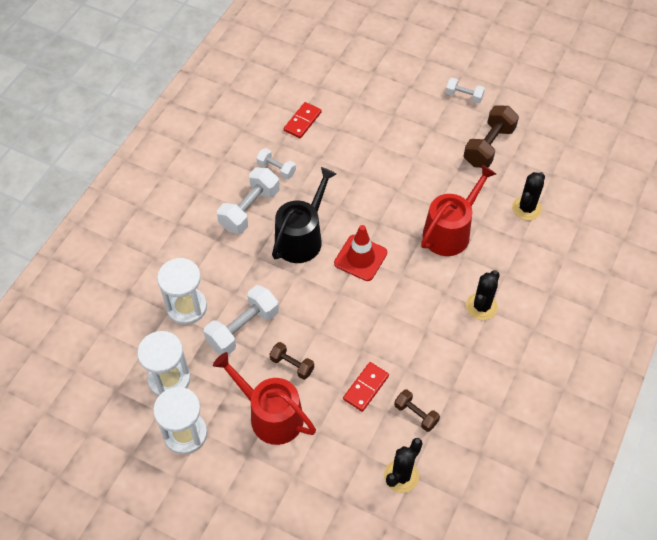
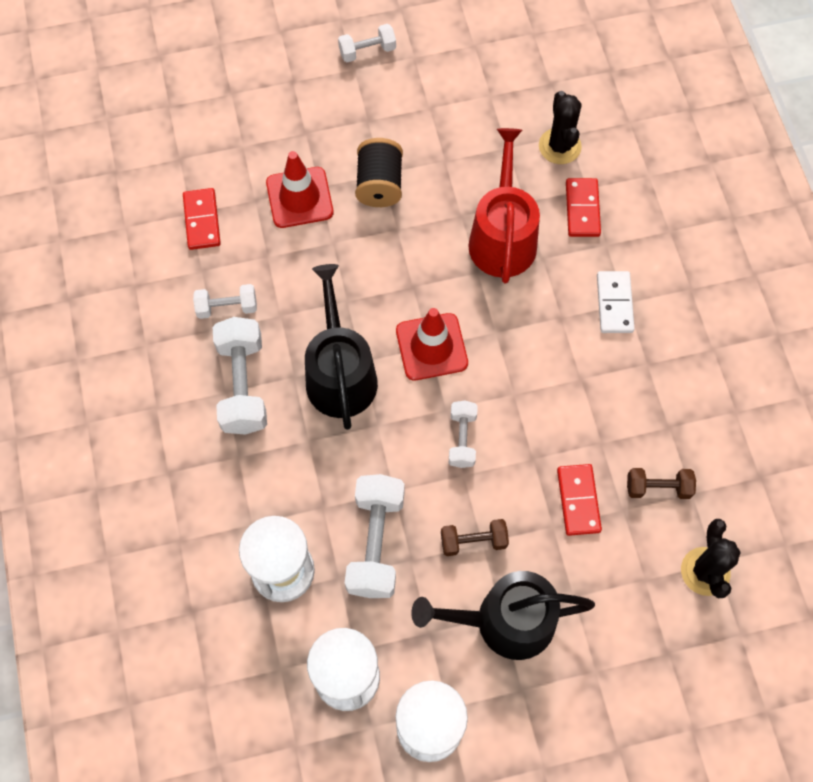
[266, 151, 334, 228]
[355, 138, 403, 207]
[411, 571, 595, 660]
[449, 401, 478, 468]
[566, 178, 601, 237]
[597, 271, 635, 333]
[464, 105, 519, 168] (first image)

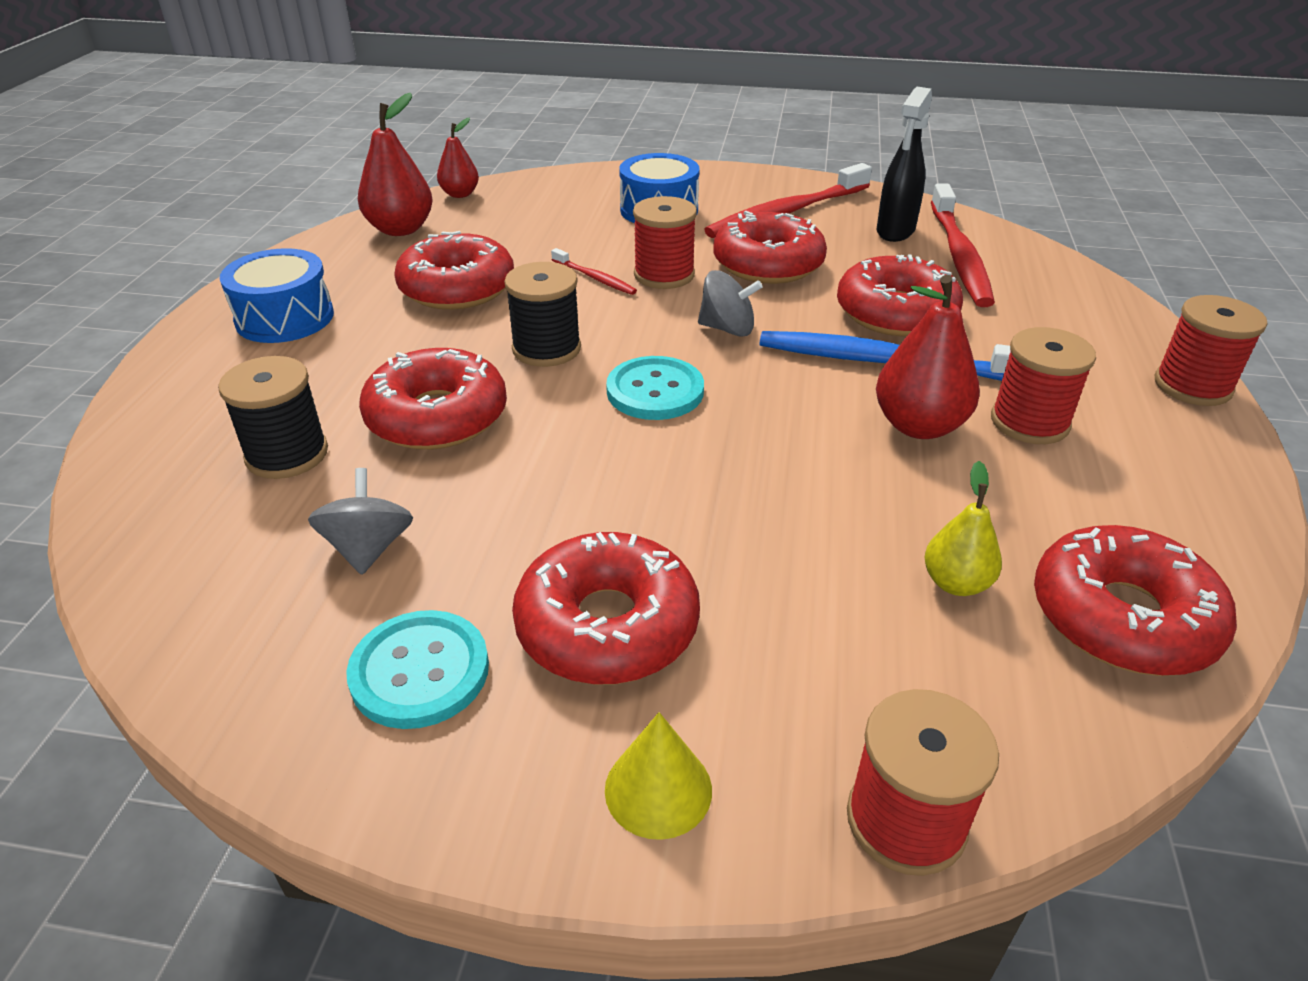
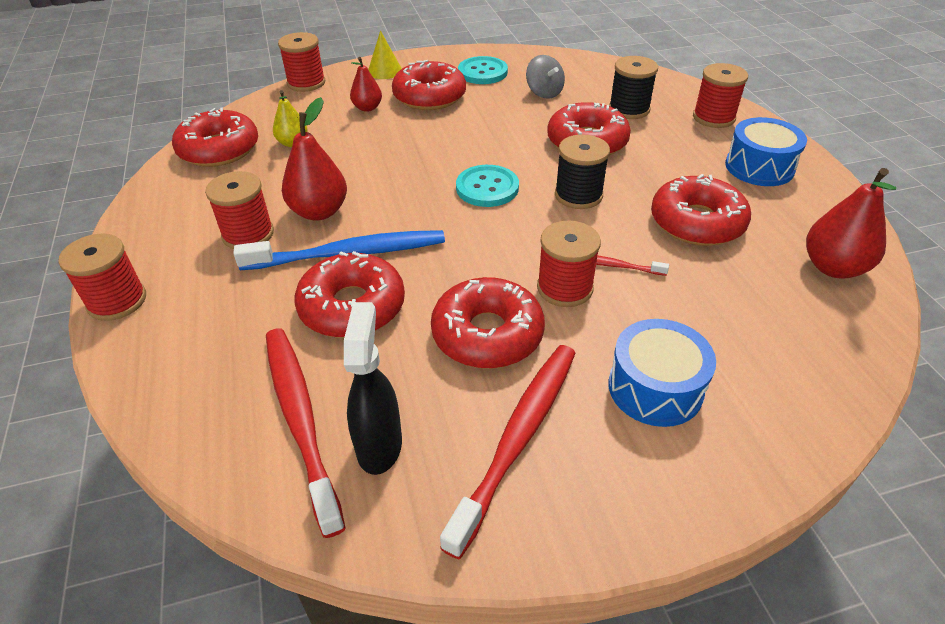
[350, 57, 382, 112]
[693, 63, 748, 128]
[698, 270, 763, 337] (first image)

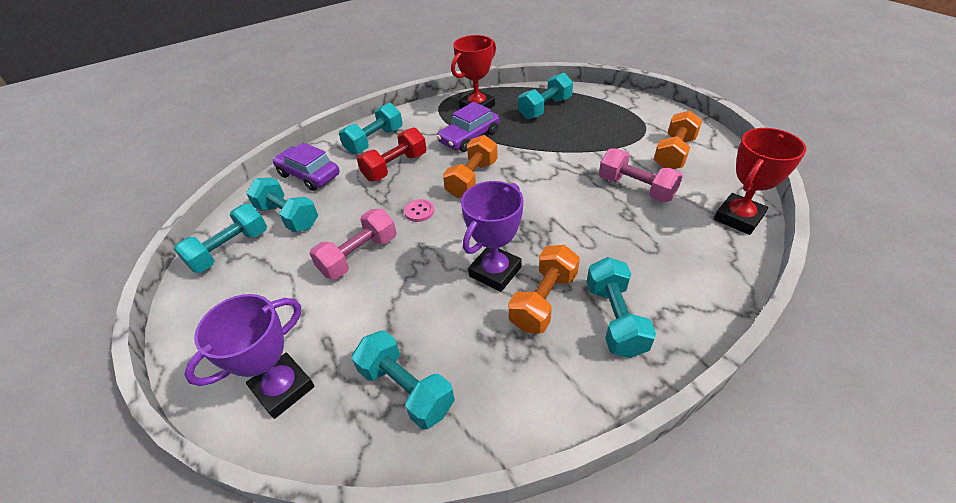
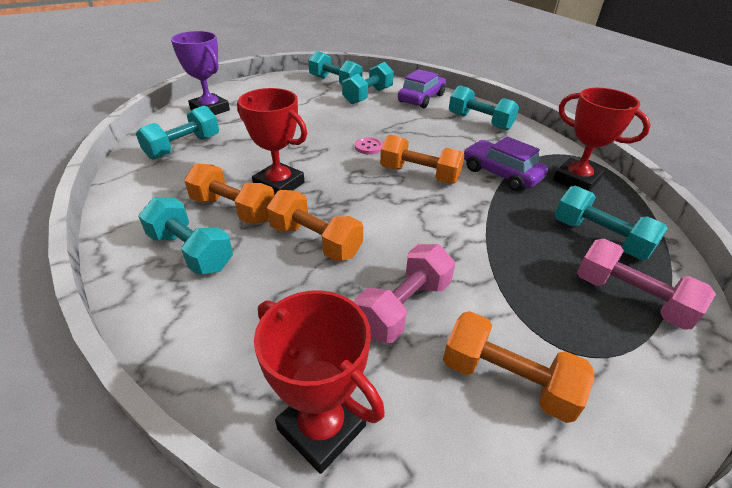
[138, 197, 233, 275]
[237, 88, 307, 195]
[267, 190, 363, 261]
[577, 239, 716, 330]
[357, 127, 427, 181] (first image)

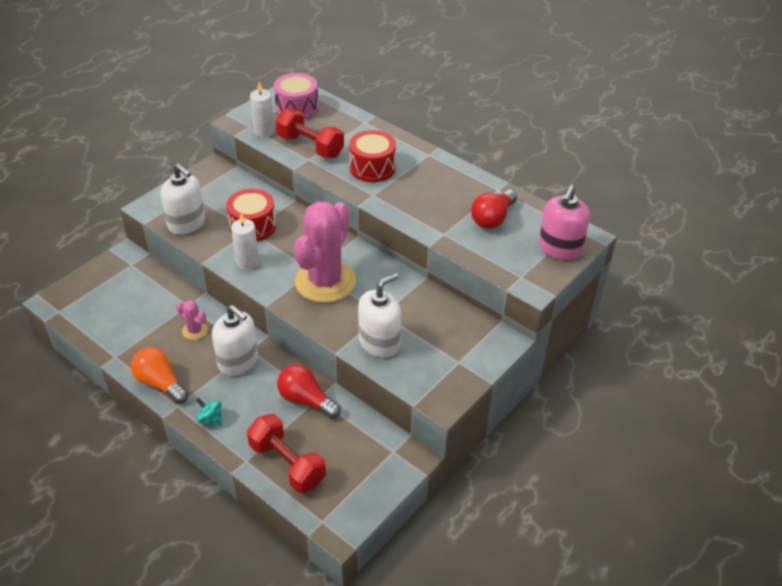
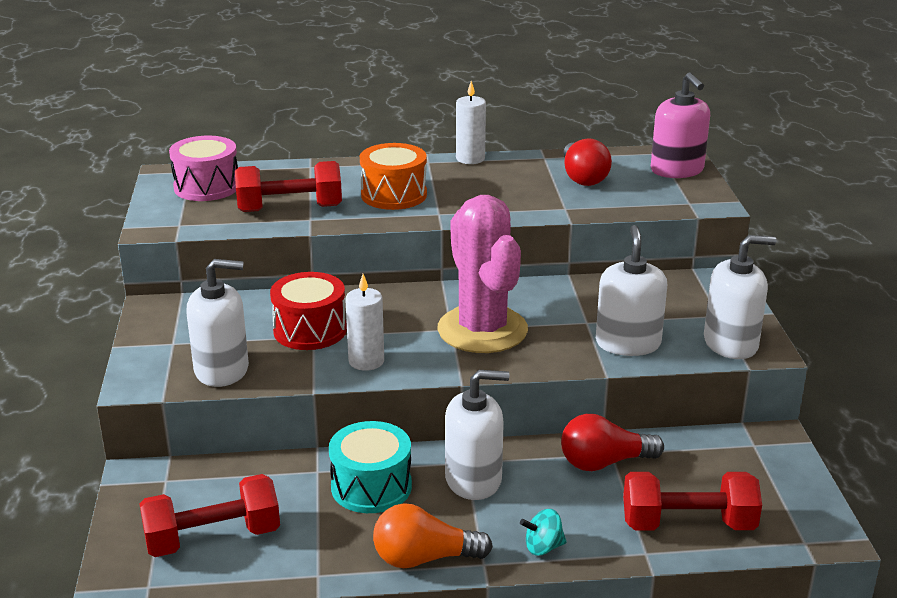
[139, 474, 280, 557]
[329, 421, 412, 513]
[360, 143, 427, 210]
[456, 81, 486, 164]
[704, 235, 776, 359]

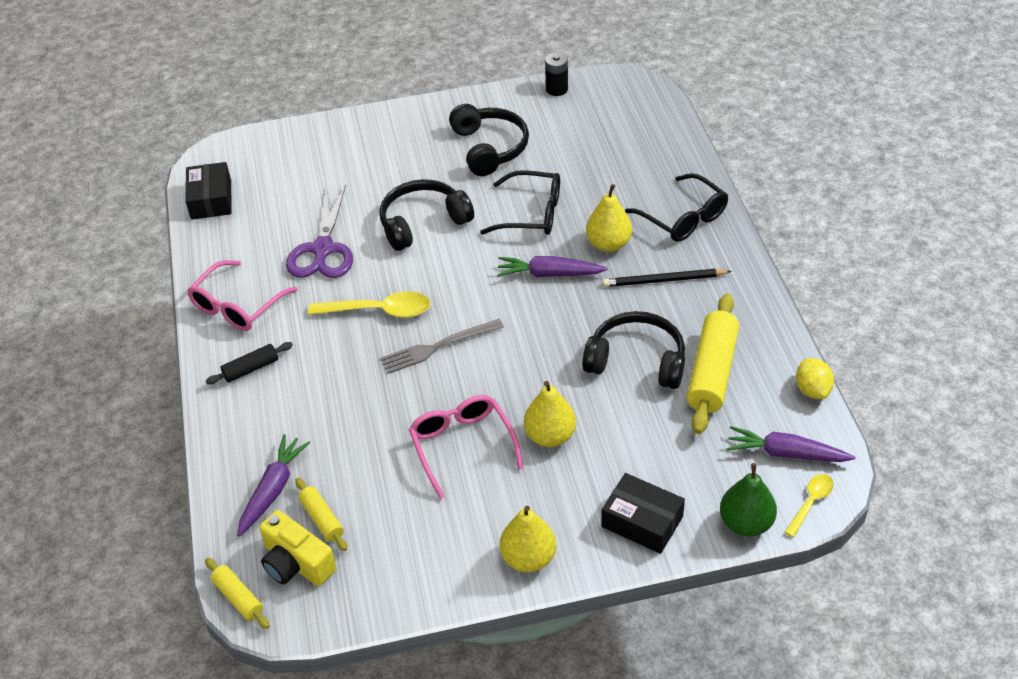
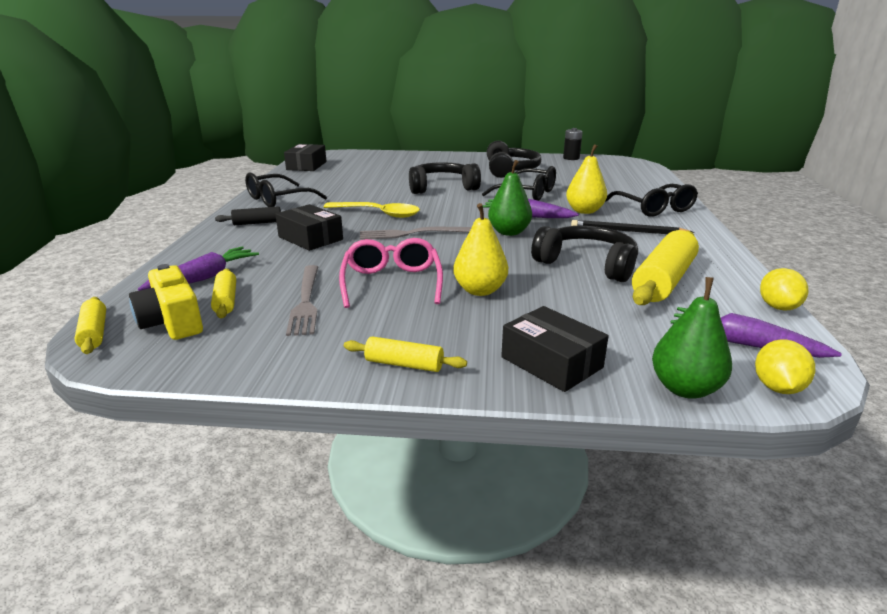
[245, 173, 327, 207]
[275, 204, 343, 251]
[286, 265, 318, 336]
[344, 336, 467, 372]
[488, 160, 532, 236]
[755, 339, 815, 394]
[286, 185, 353, 278] (first image)

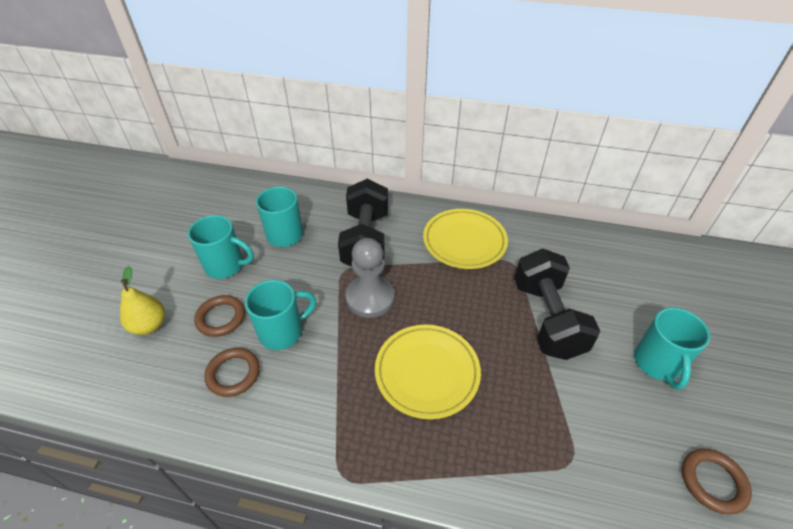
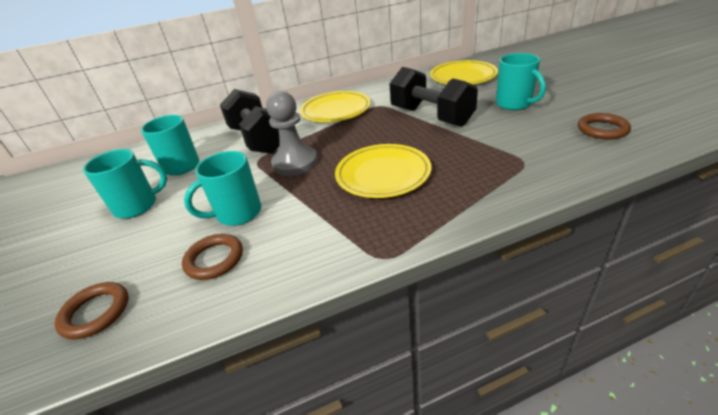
[55, 282, 128, 339]
[184, 151, 261, 226]
[430, 60, 498, 84]
[120, 266, 165, 335] (first image)

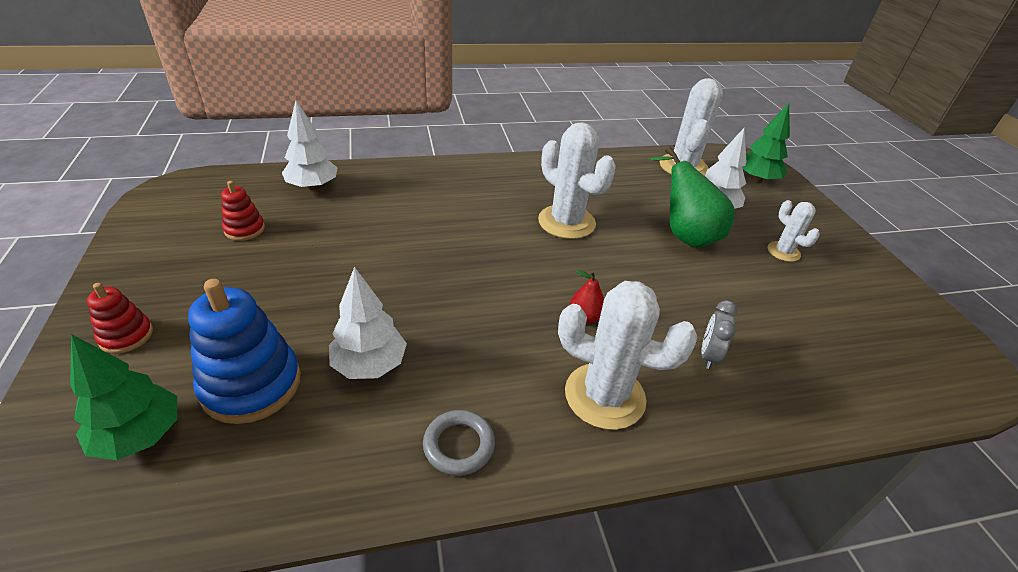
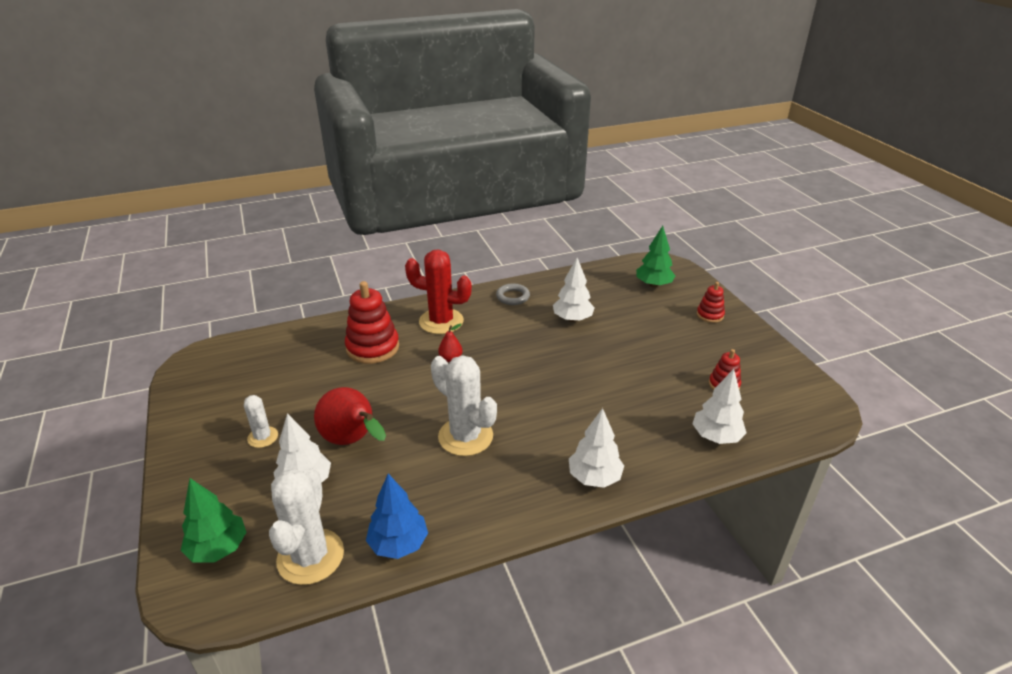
[314, 387, 386, 445]
[345, 281, 399, 364]
[366, 474, 428, 559]
[405, 249, 472, 334]
[569, 408, 624, 488]
[188, 279, 301, 424] (first image)

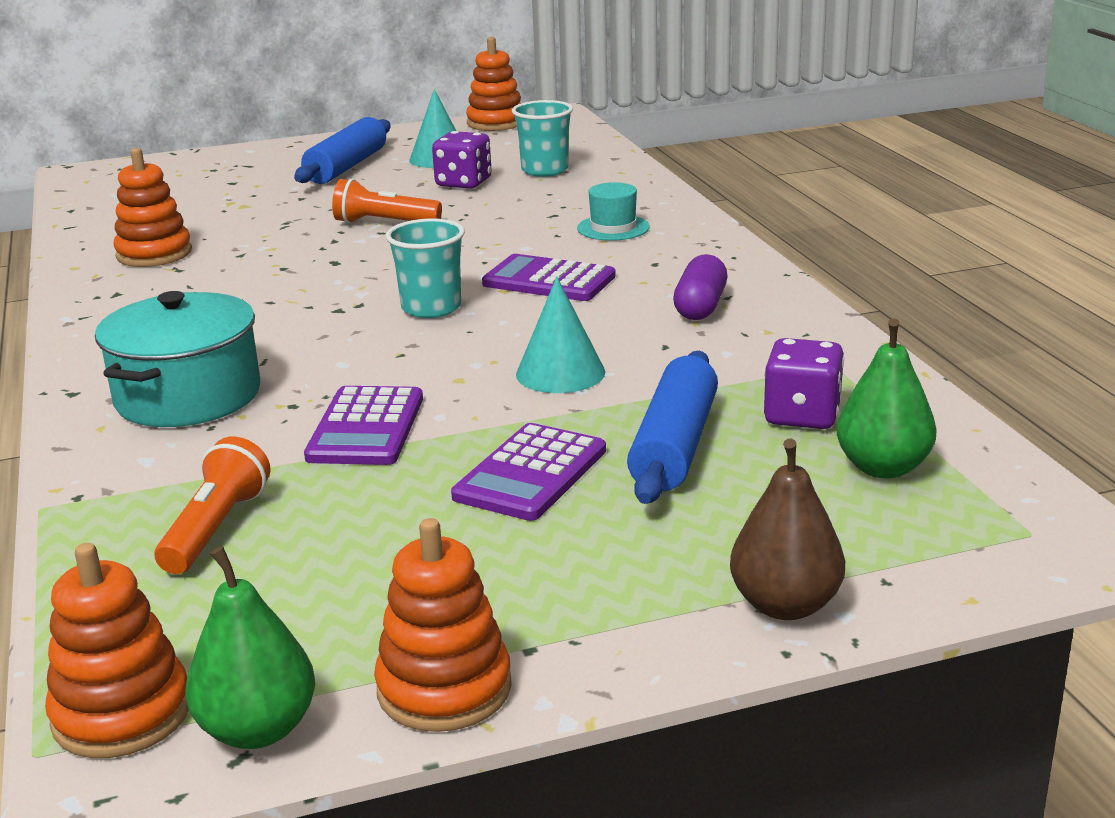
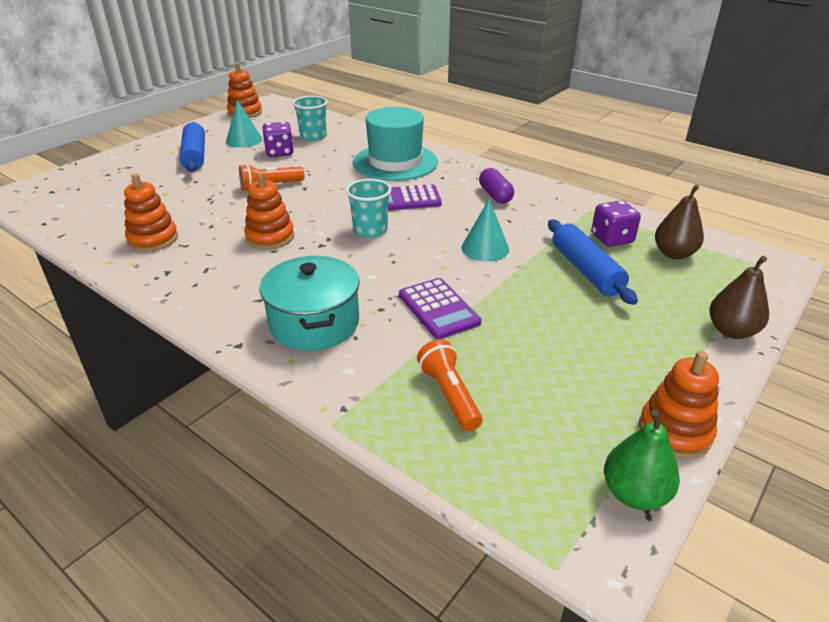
[244, 171, 295, 249]
[353, 107, 438, 181]
[655, 185, 704, 259]
[451, 423, 606, 521] (first image)

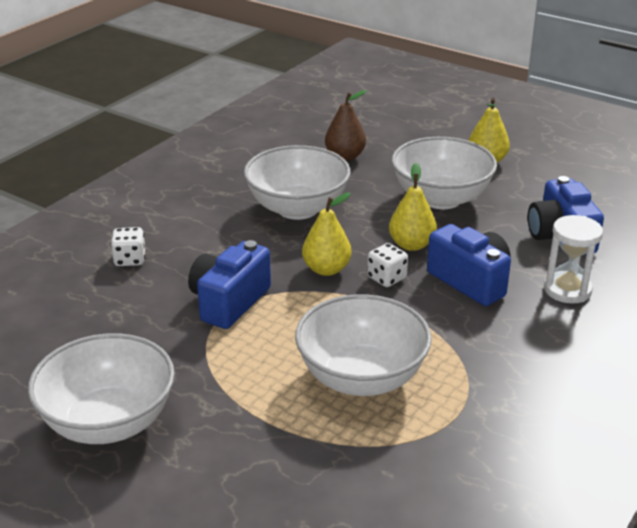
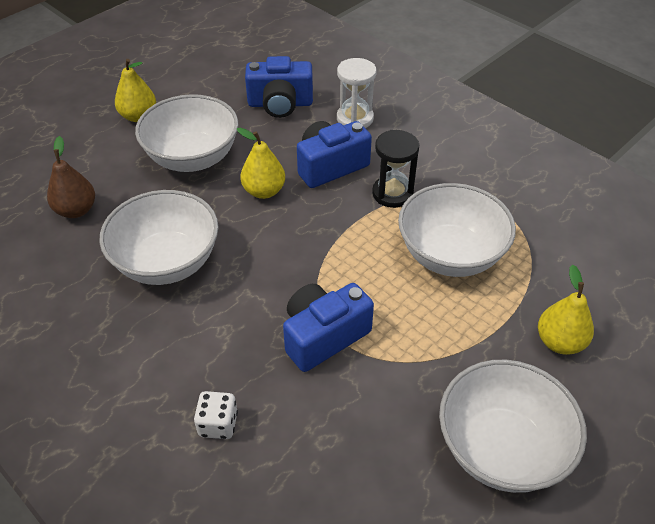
[283, 283, 374, 372]
[372, 130, 419, 208]
[538, 265, 594, 355]
[367, 243, 408, 287] (first image)

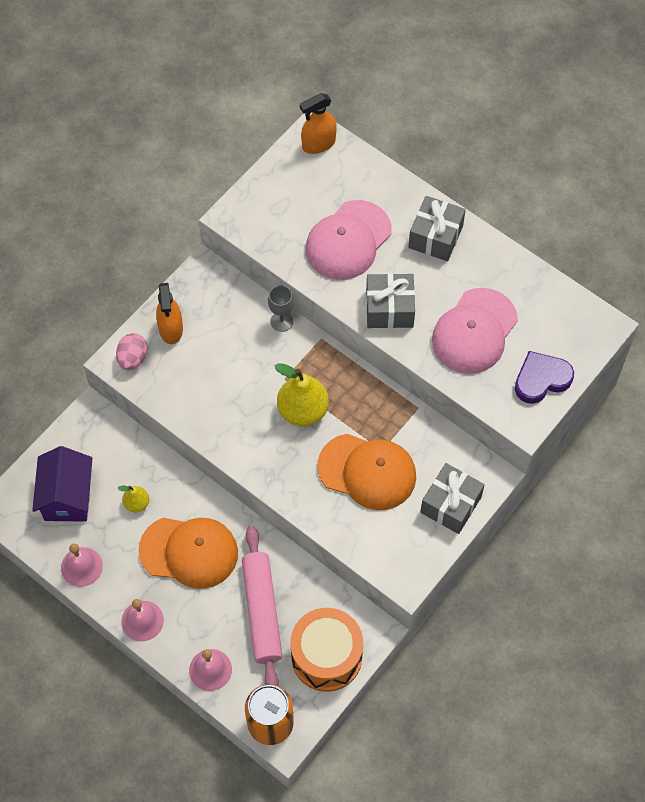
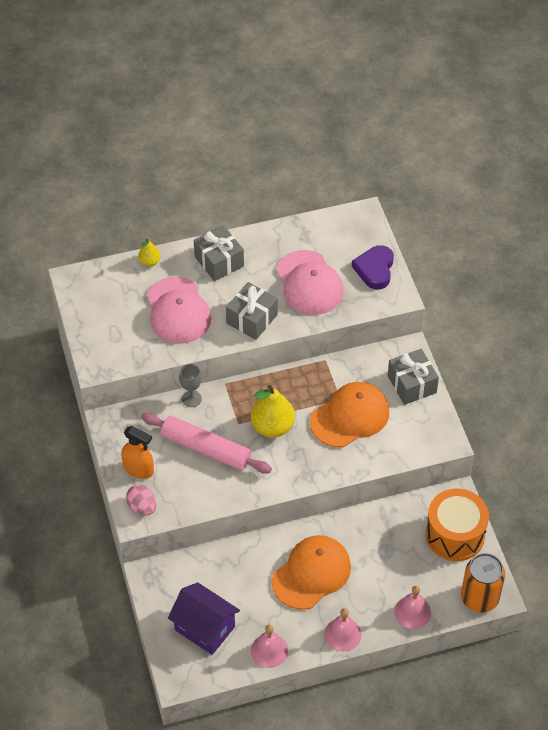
[138, 239, 161, 267]
[141, 413, 272, 474]
[300, 93, 337, 154] (first image)

